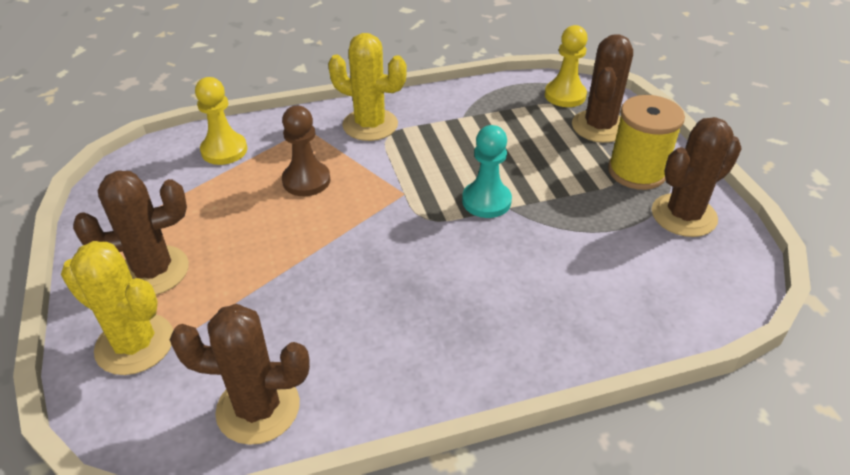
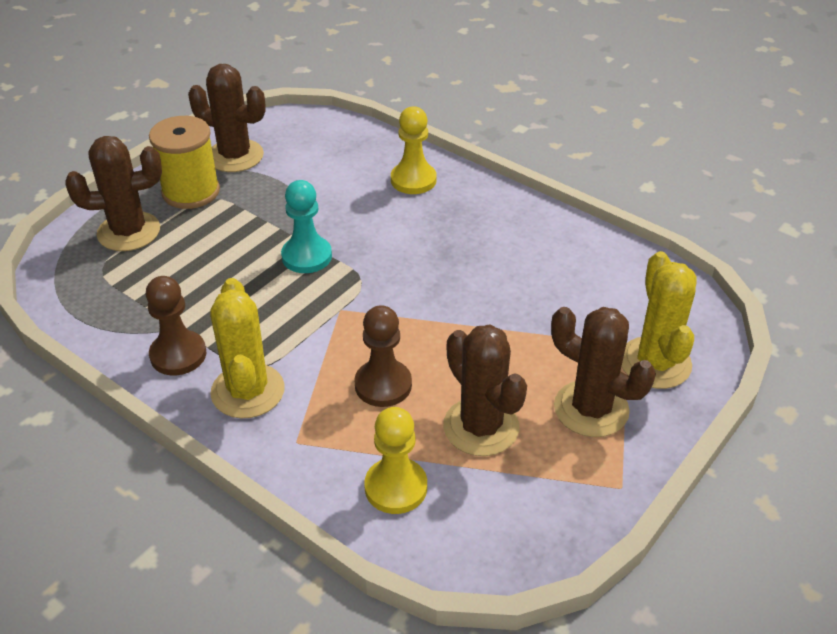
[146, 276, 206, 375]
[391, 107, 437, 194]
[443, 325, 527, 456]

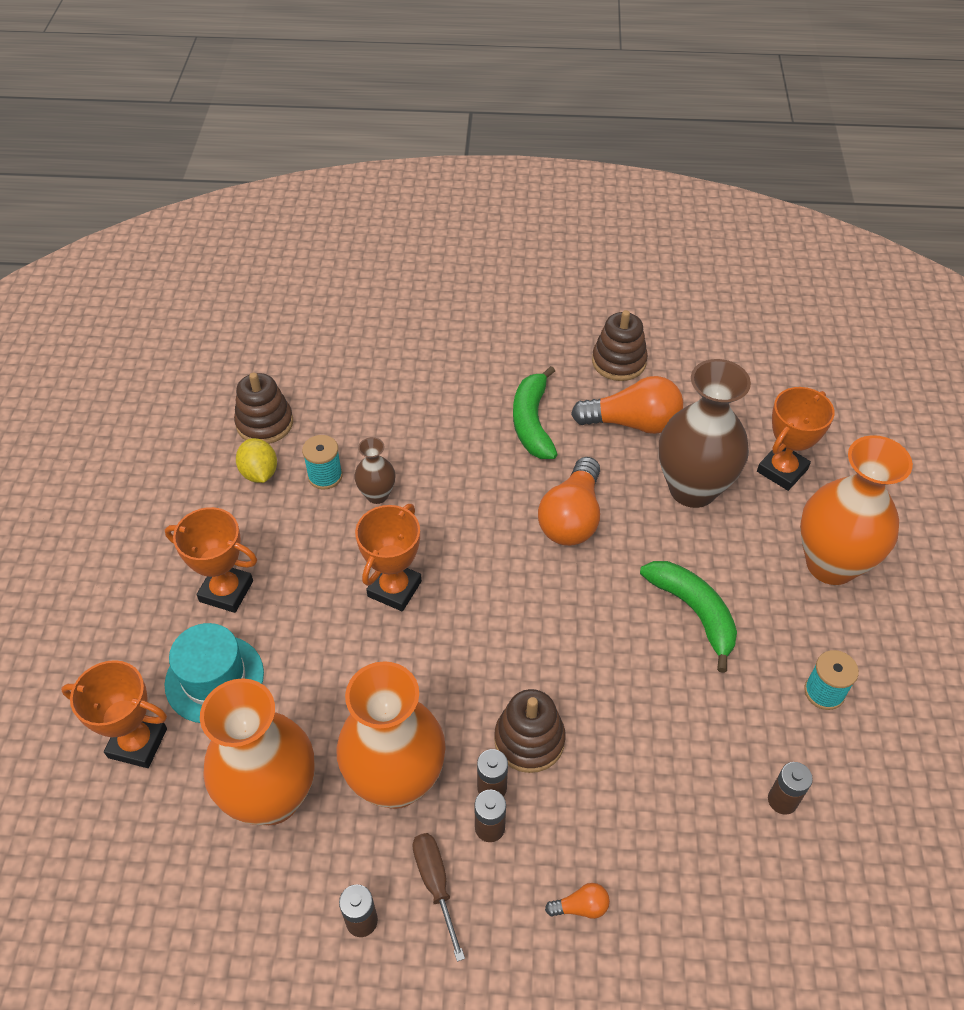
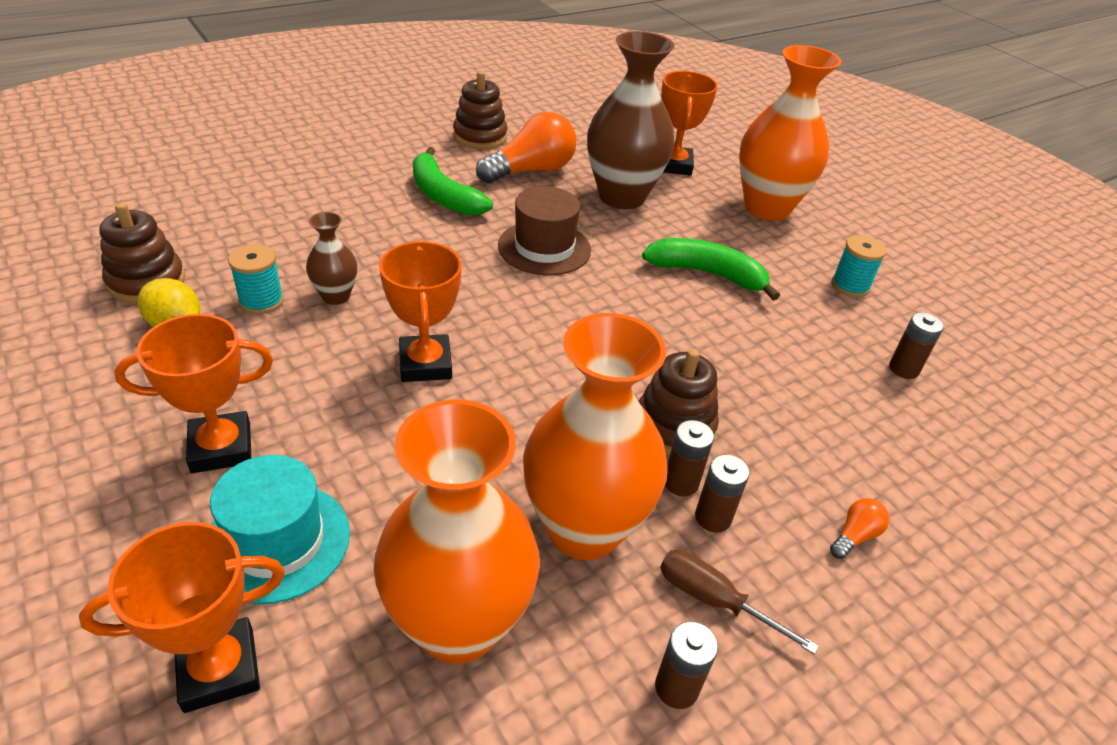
[498, 186, 591, 275]

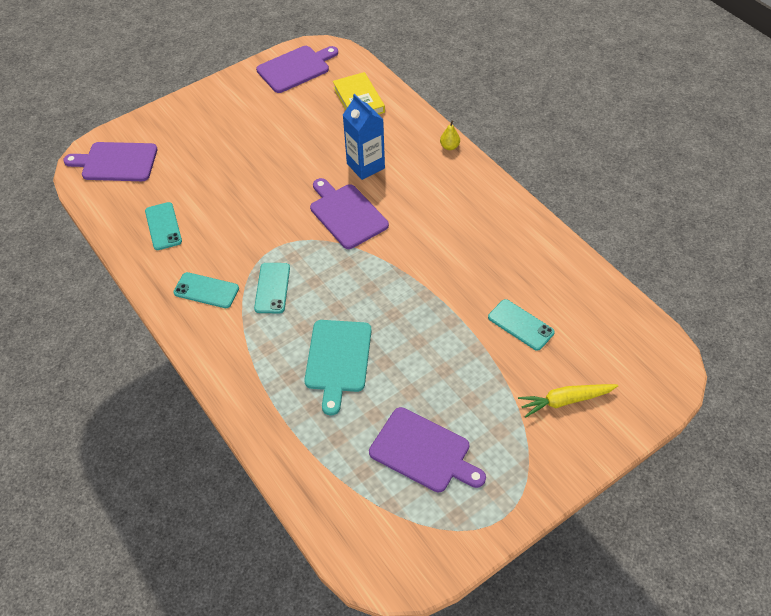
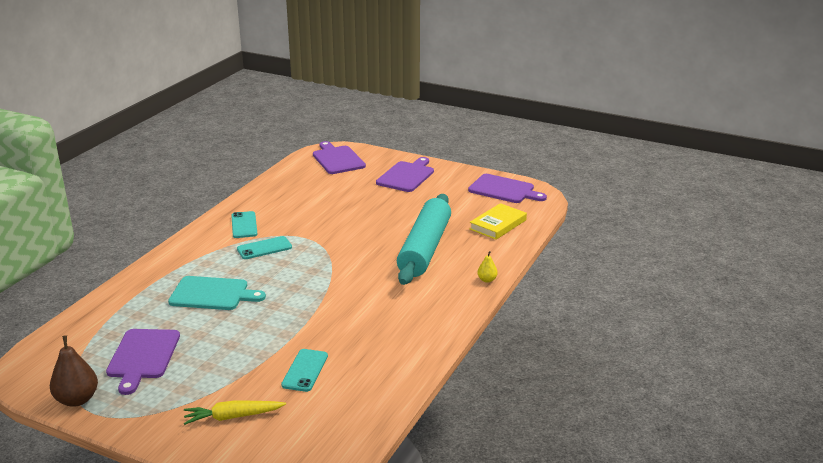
[50, 335, 98, 407]
[168, 276, 266, 310]
[184, 400, 286, 425]
[376, 157, 434, 192]
[397, 194, 451, 285]
[145, 202, 182, 250] (first image)

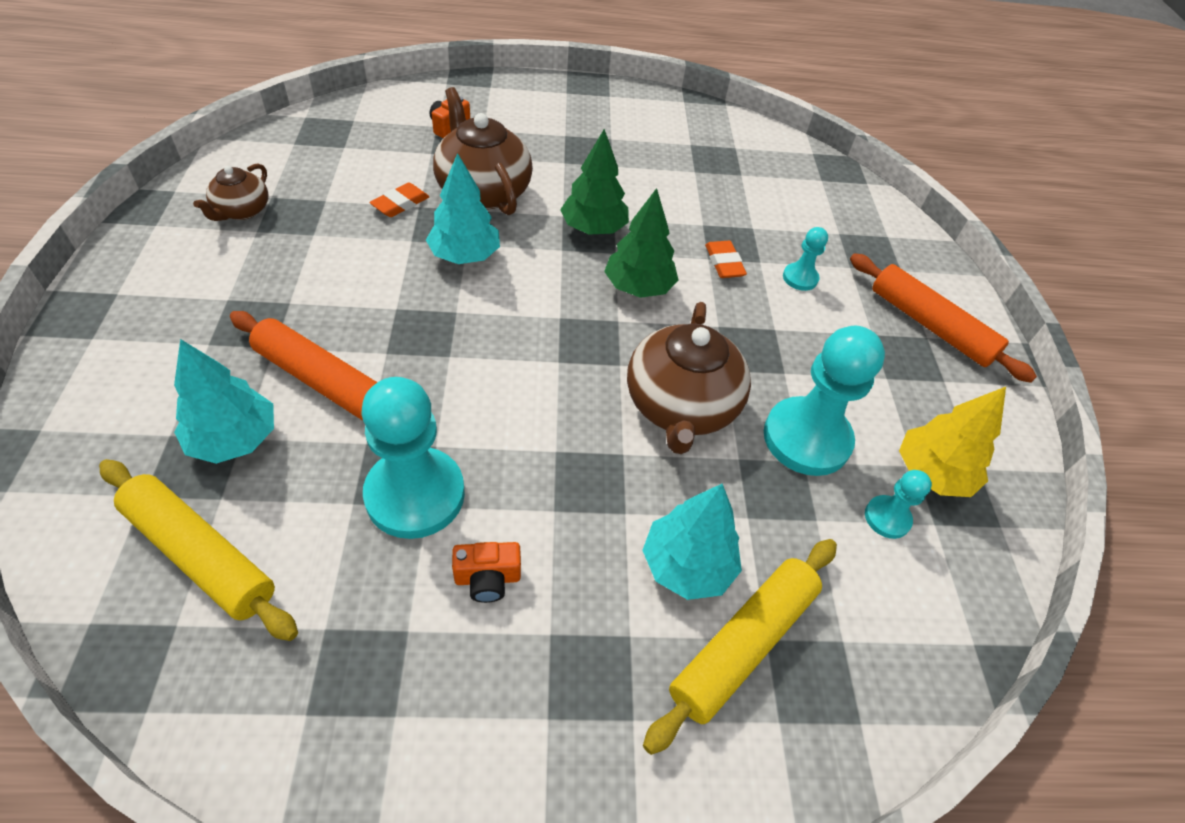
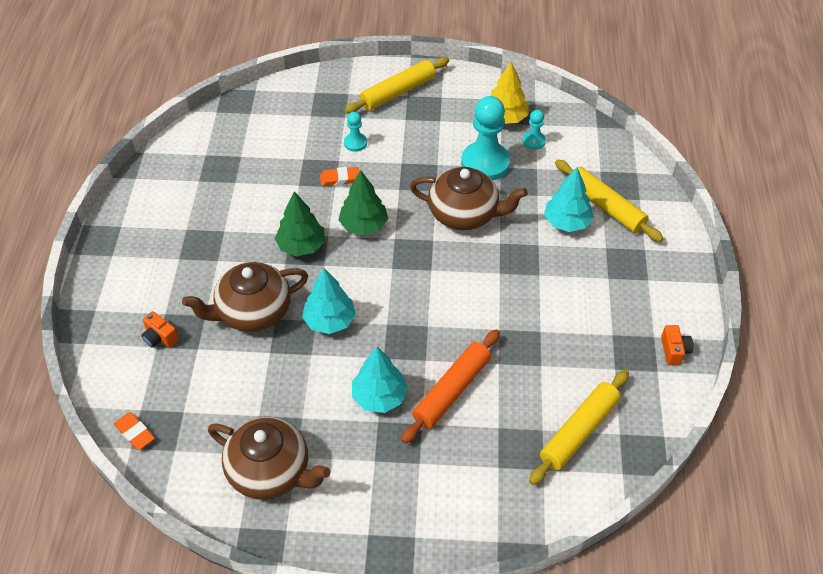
[114, 412, 155, 450]
[208, 417, 330, 500]
[345, 57, 449, 114]
[352, 347, 408, 413]
[661, 325, 693, 365]
[362, 377, 465, 539] (first image)

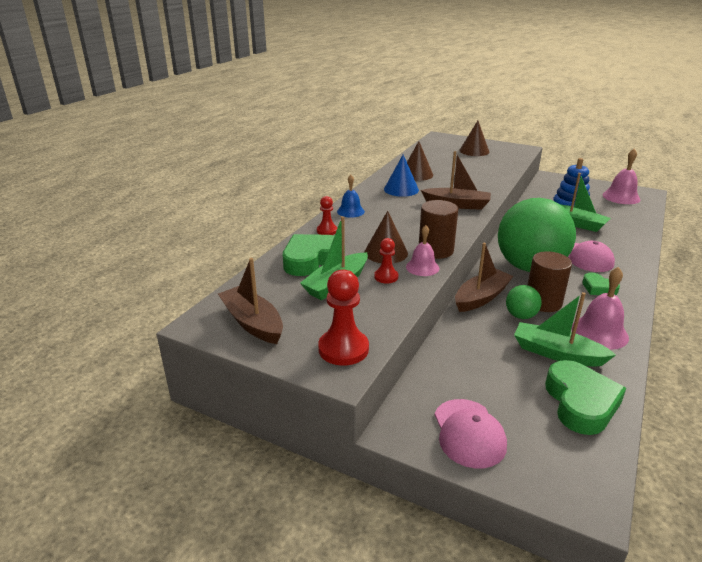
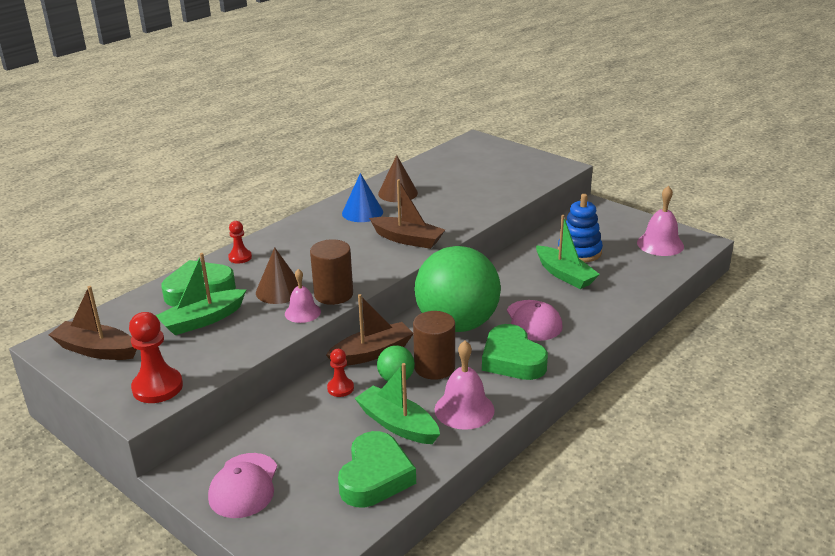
[49, 286, 137, 360]
[327, 349, 354, 397]
[482, 324, 548, 380]
[337, 175, 365, 218] (first image)
[459, 121, 489, 156] (first image)

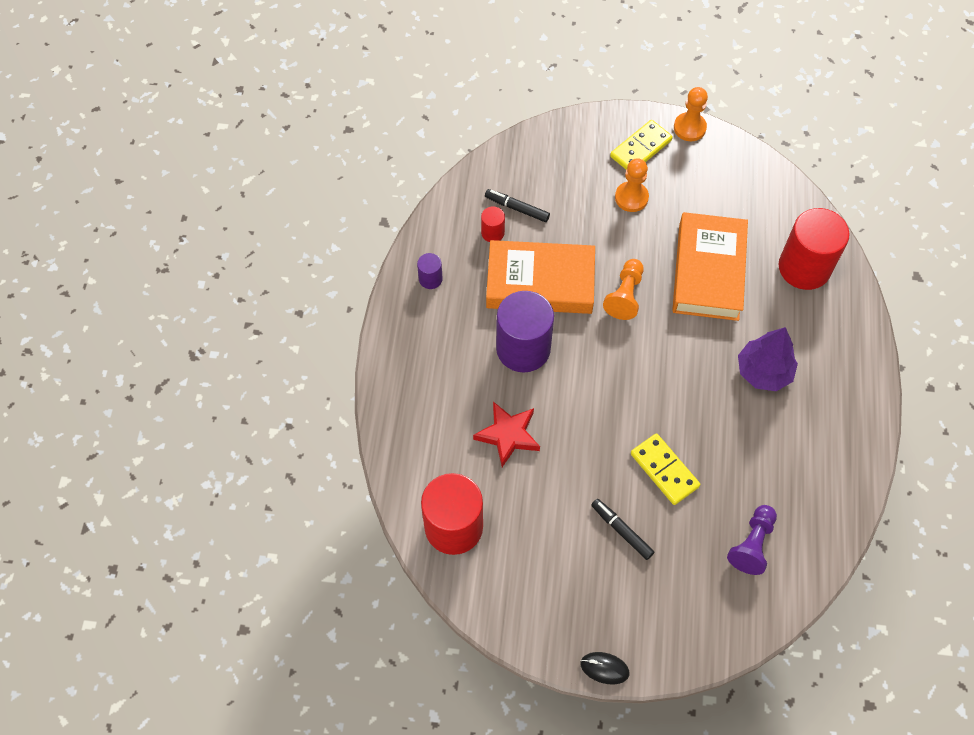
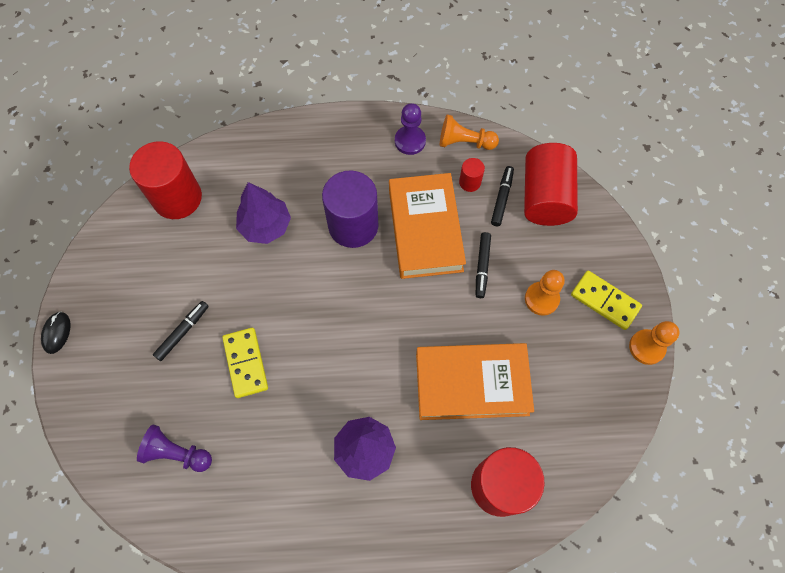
[222, 328, 268, 398]
[236, 182, 291, 244]
[395, 103, 426, 155]
[440, 114, 499, 150]
[476, 232, 491, 298]
[524, 143, 578, 226]

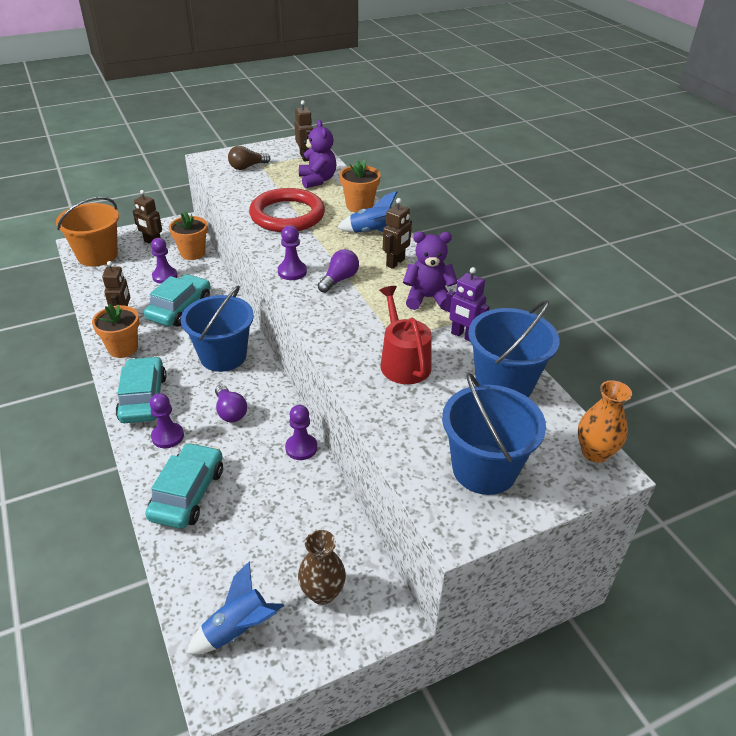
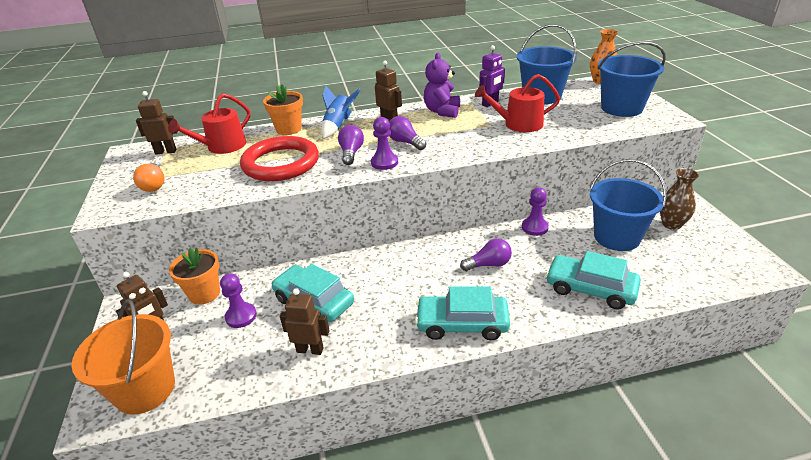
[133, 163, 165, 192]
[168, 93, 250, 154]
[338, 125, 364, 165]
[589, 159, 667, 251]
[92, 304, 139, 358] (first image)
[150, 393, 184, 448] (first image)
[186, 561, 284, 654] (first image)

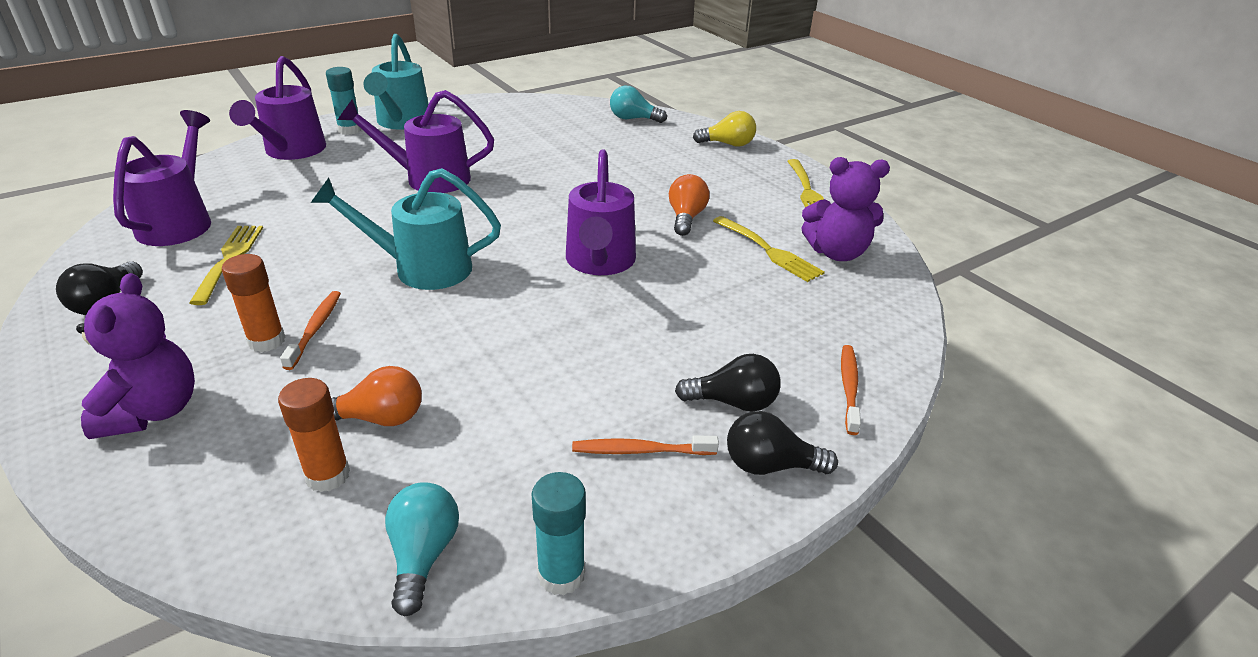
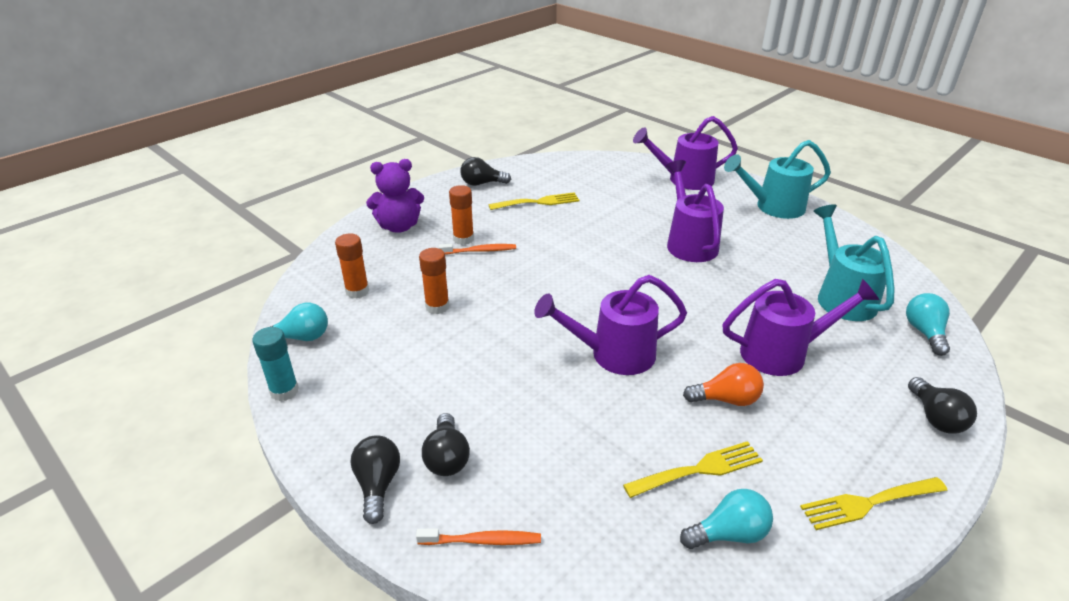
[419, 248, 449, 314]
[623, 441, 763, 498]
[680, 489, 773, 549]
[722, 279, 879, 376]
[813, 204, 895, 321]
[908, 377, 977, 434]
[326, 67, 361, 135] (first image)
[331, 366, 422, 426] (first image)
[572, 435, 719, 455] (first image)

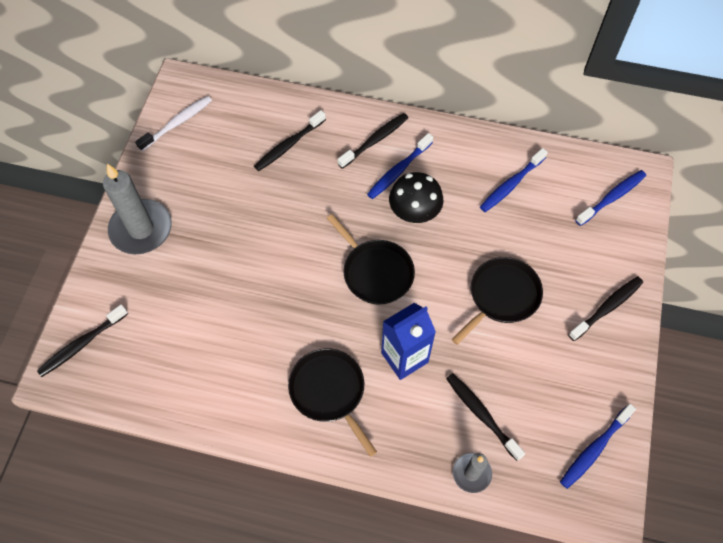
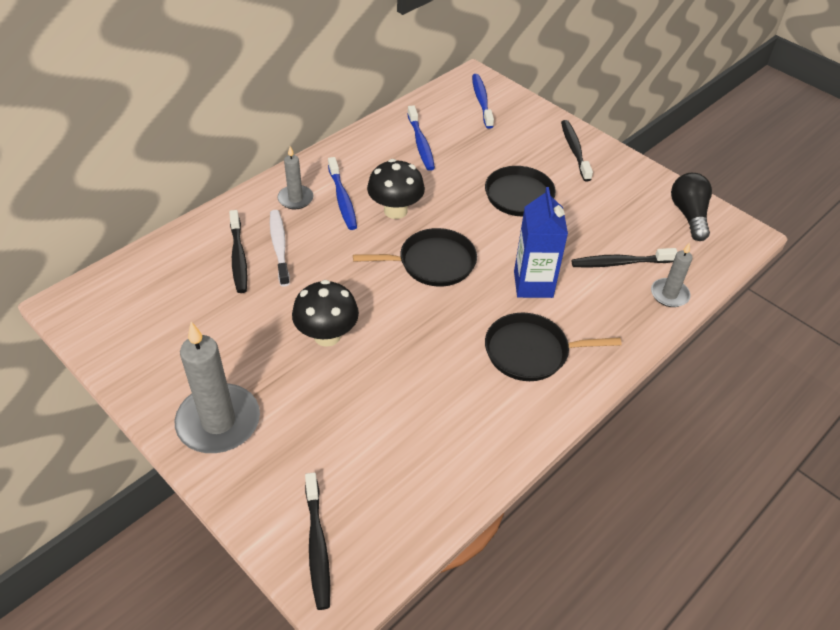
[270, 210, 290, 287]
[278, 147, 313, 209]
[292, 280, 359, 347]
[671, 173, 712, 241]

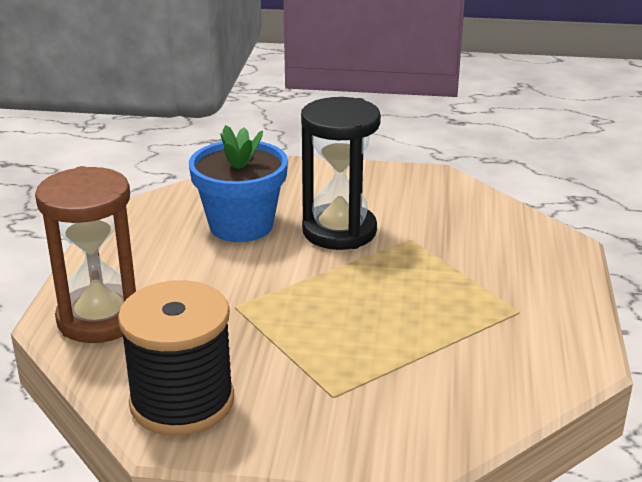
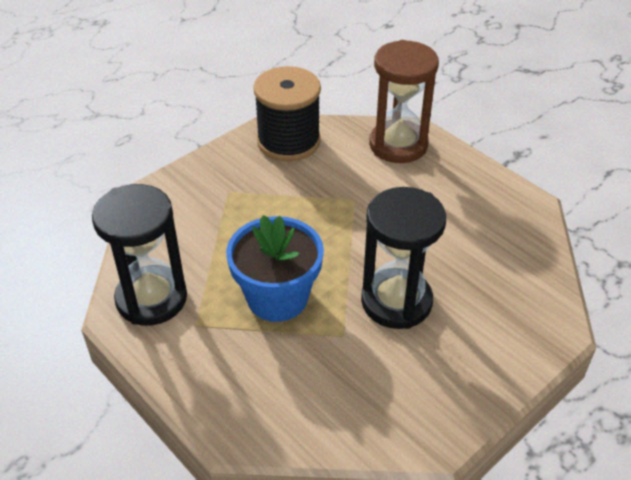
[92, 184, 187, 325]
[226, 215, 324, 322]

